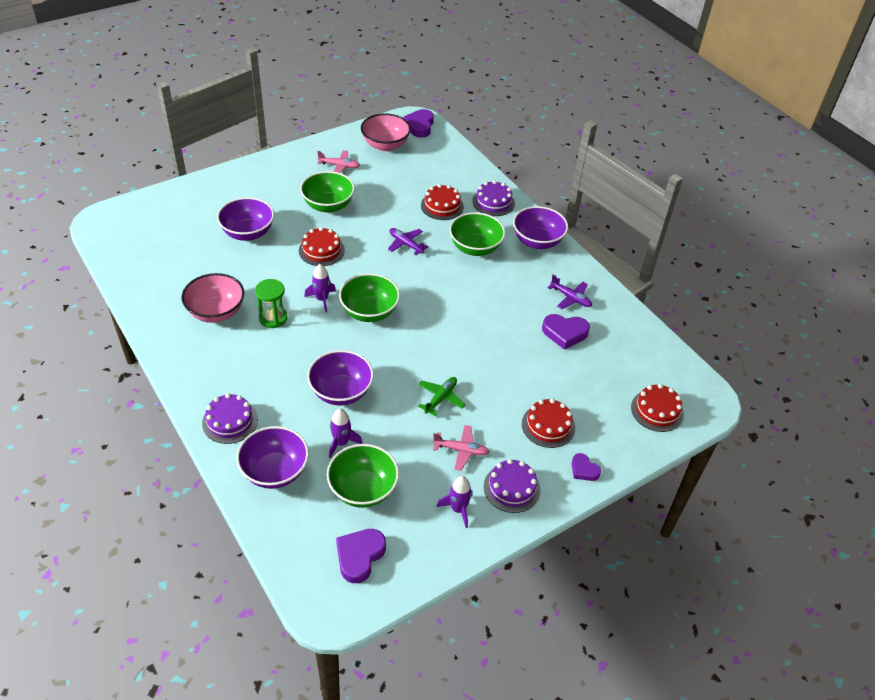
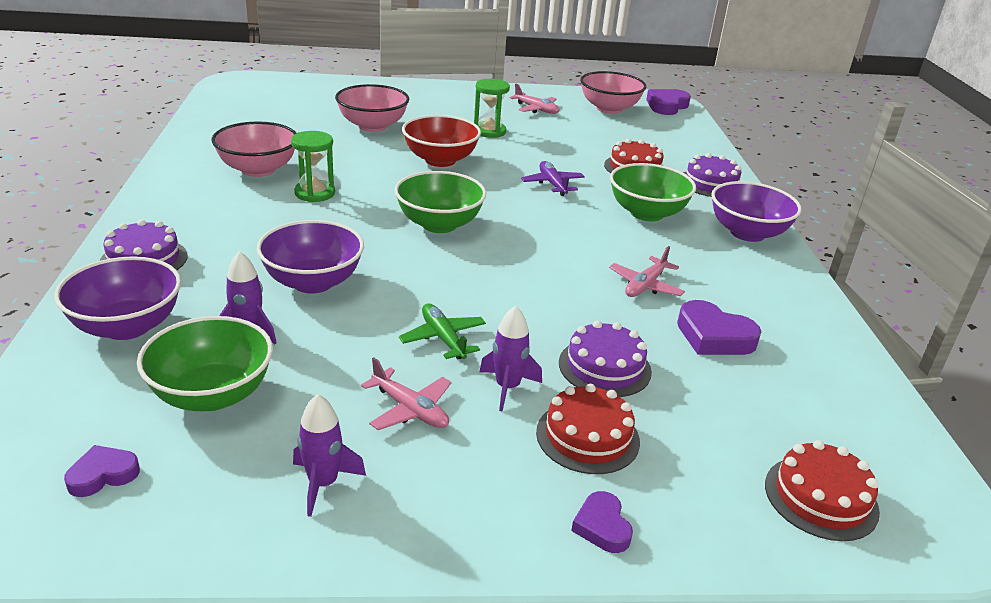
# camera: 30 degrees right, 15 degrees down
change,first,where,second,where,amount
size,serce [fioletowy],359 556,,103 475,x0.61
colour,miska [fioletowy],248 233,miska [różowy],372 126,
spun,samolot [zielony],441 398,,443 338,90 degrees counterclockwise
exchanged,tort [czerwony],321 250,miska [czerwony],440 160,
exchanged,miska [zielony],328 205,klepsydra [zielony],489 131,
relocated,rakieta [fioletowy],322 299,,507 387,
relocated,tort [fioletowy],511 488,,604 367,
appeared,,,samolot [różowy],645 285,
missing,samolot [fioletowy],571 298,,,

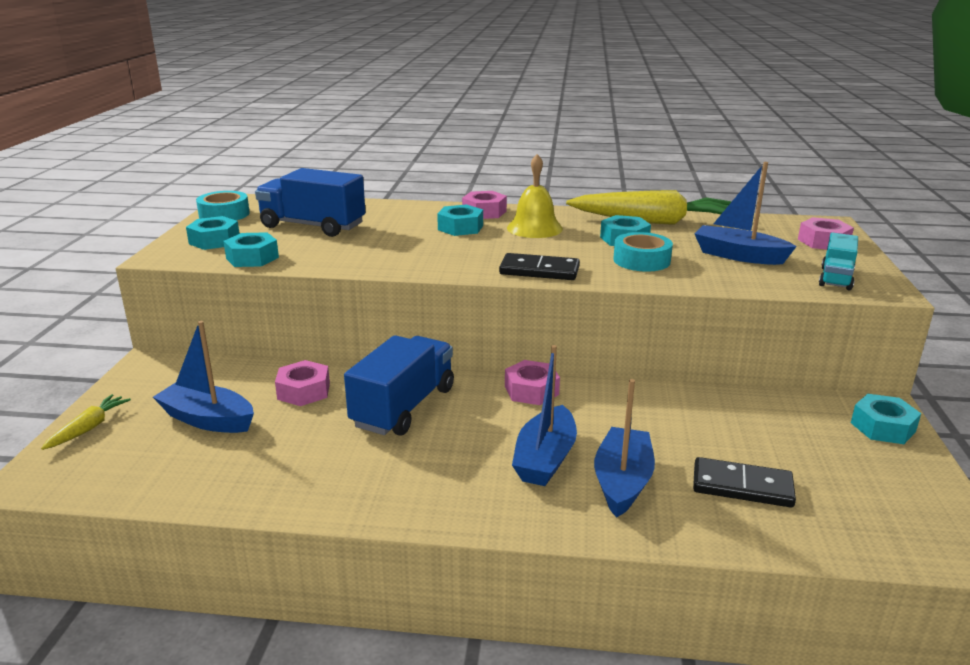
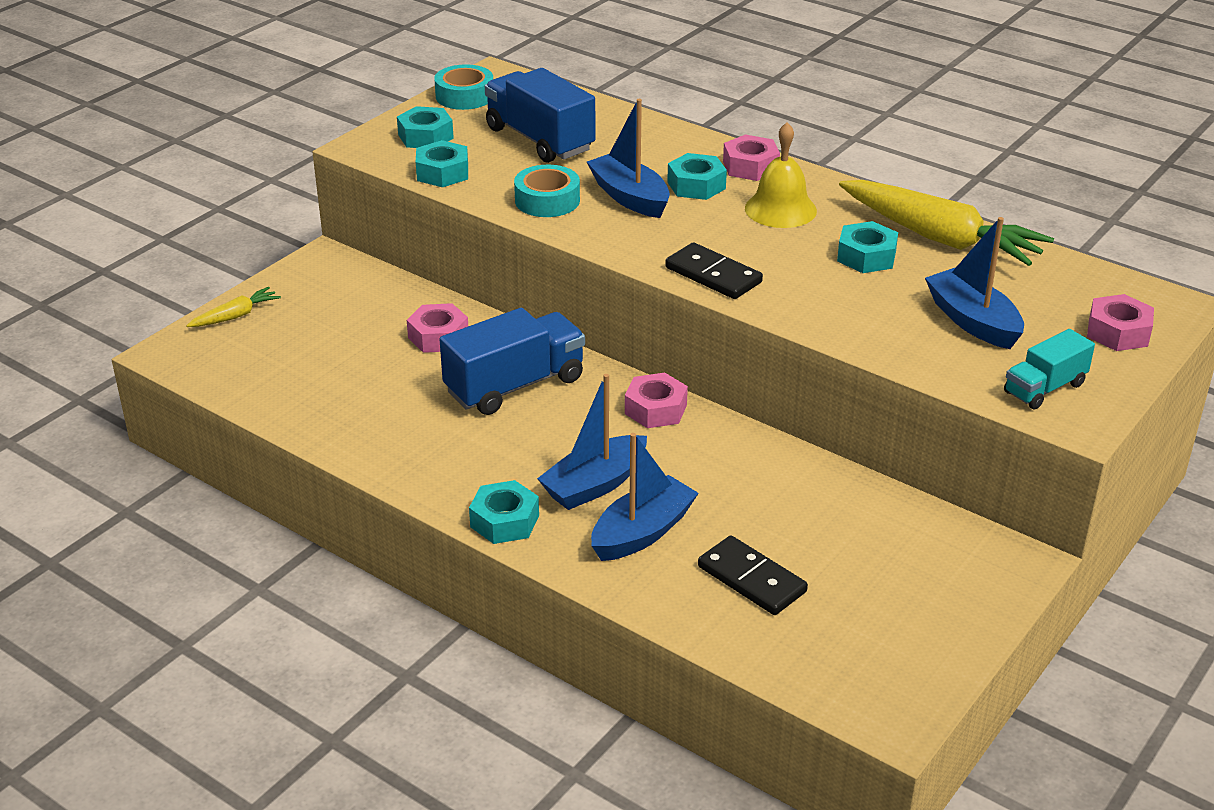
# camera: 30 degrees right, 10 degrees up
change,first,where,second,where,amount
relocated,nakrętka [turkusowy],882 427,,504 521,
relocated,taśma klejąca [turkusowy],641 260,,547 200,
relocated,łódka [niebieski],208 419,,630 197,

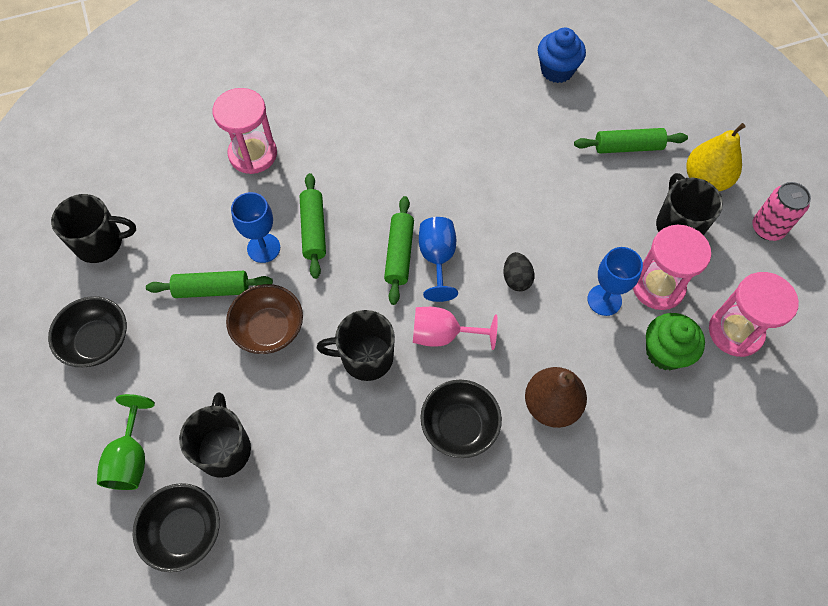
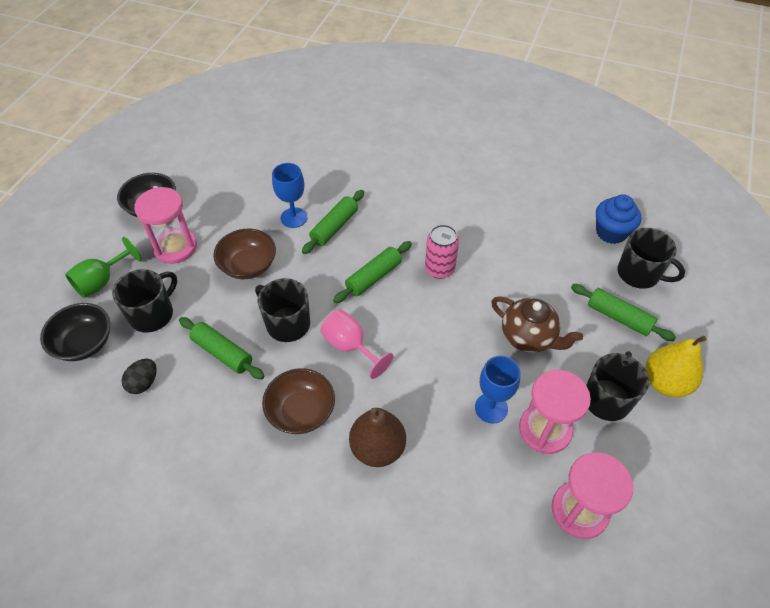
# camera: 40 degrees right, 10 degrees down
change,first,where,second,where,amount
relocated,jajko [czarny],516 279,,144 383,
relocated,klepsydra [różowy],253 154,,175 247,
relocated,wałek do ciasta [zielony],212 289,,222 353,
colour,miska [czarny],459 426,miska [brązowy],301 411,
relocated,puszka [różowy],767 228,,439 269,
appeared,,,imbryk [brązowy],528 337,
relocated,kubek [czarny],100 243,,639 274,
missing,kielich [niebieski],437 259,,,
missing,muffinka [zielony],665 352,,,

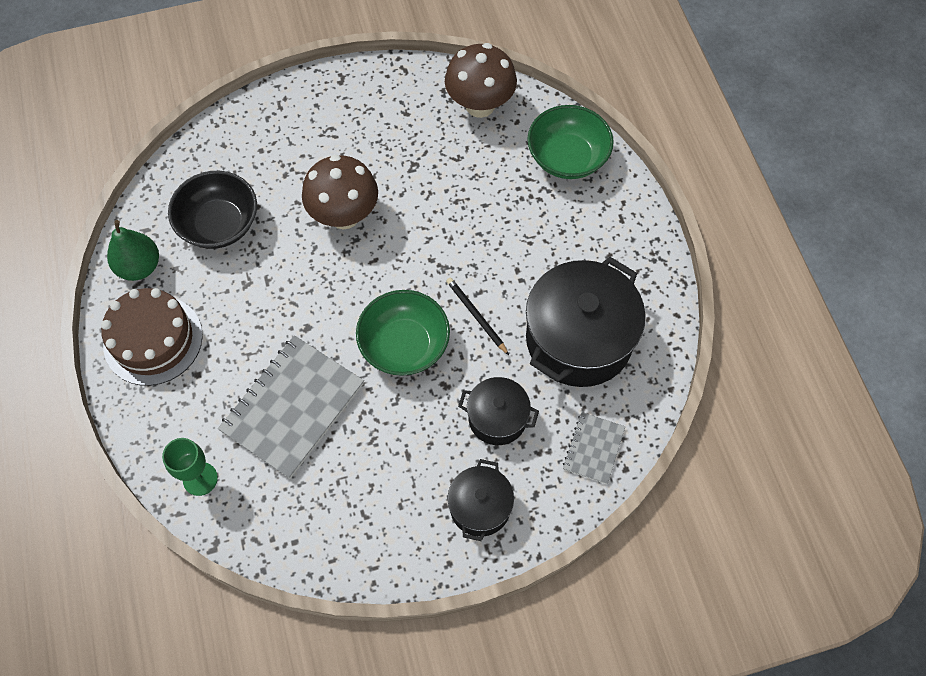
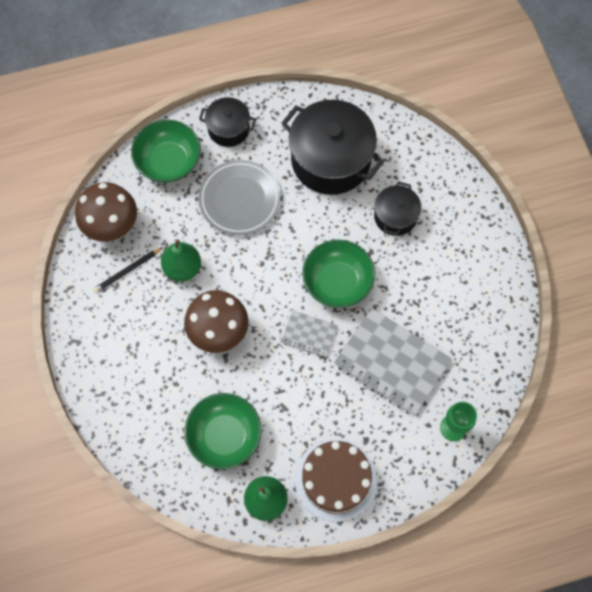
# camera: 90 degrees left, 5 degrees up
change,first,where,second,where,amount
relocated,ołówek [czarny],476 316,,127 271,
appeared,,,gruszka [zielony],182 268,
colour,miska [czarny],219 224,miska [zielony],224 436,
appeared,,,talerz [szary],239 199,
relocated,garnek [czarny],480 507,,228 129,
relocated,zeszyt [szary],593 448,,309 334,

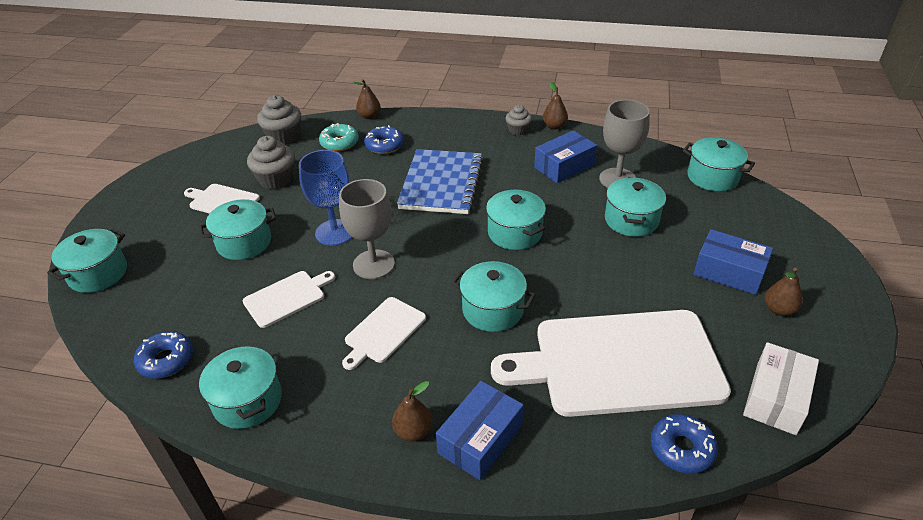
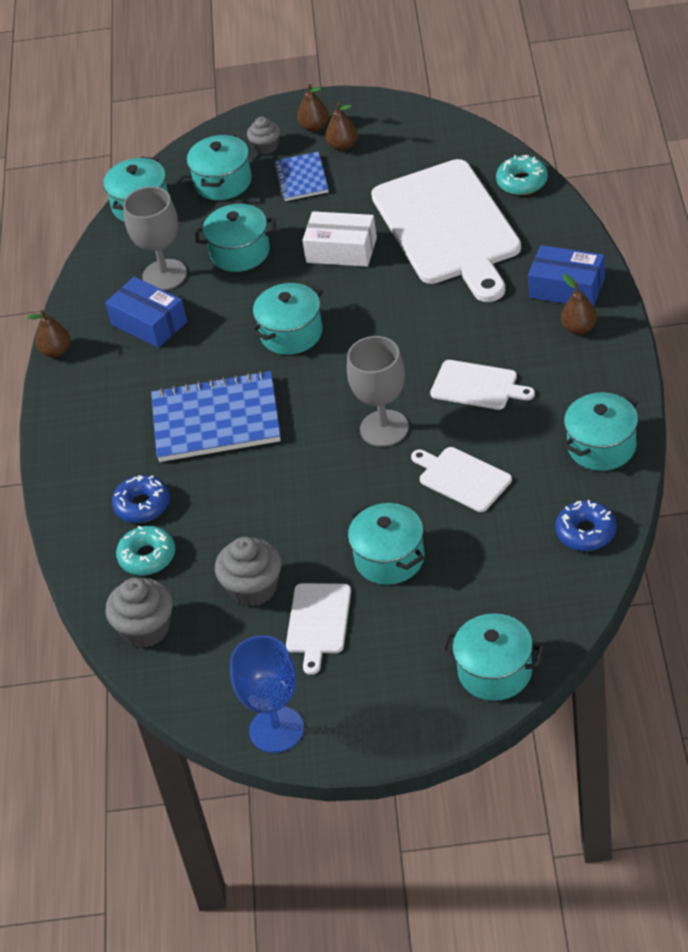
# camera: 100 degrees left, 5 degrees up
change,first,where,second,where,amount
relocated,garnek [turkusowy],493 310,,223 182,
relocated,kielich [niebieski],335 232,,276 729,
relocated,muffinka [szary],518 130,,266 146,
exchanged,pudełko [niebieski],729 272,zeszyt [niebieski],301 178,
relocated,gruszka [brązowy],369 116,,314 127,
relocated,pudełko [biały],776 398,,341 250,
colour,donut [niebieski],681 449,donut [turkusowy],522 182,

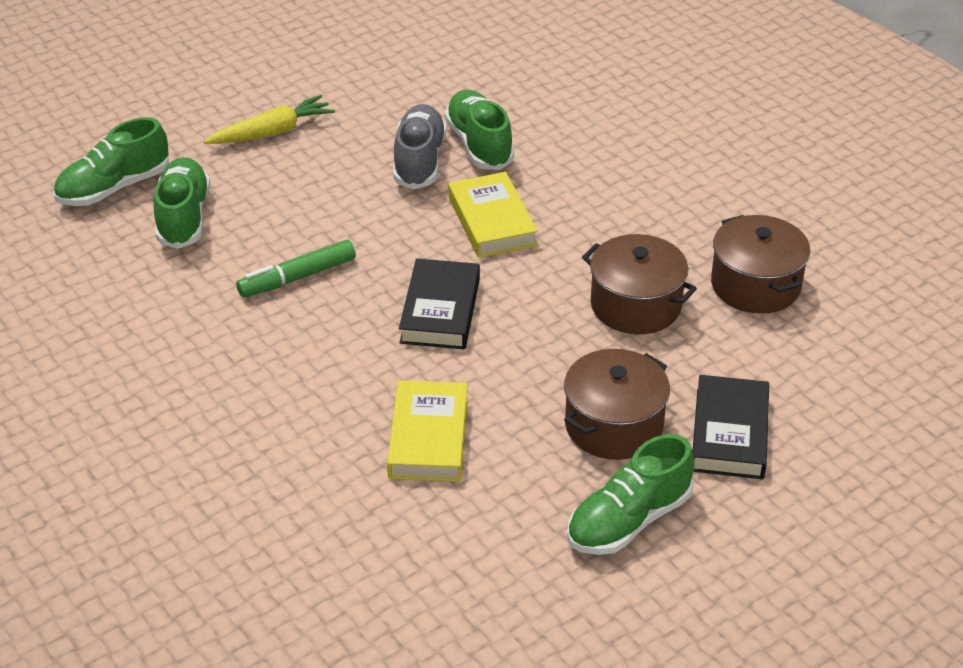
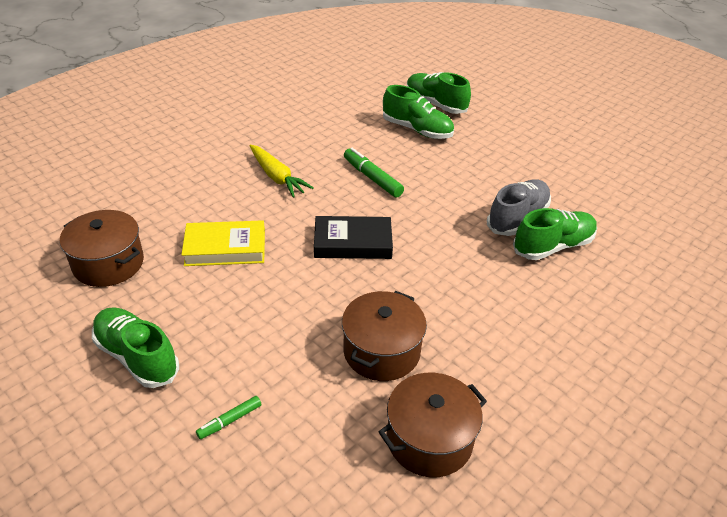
# camera: 80 degrees right, 0 degrees up
change,first,where,second,where,amount
relocated,garnek [brązowy],613 425,,108 263,
exchanged,książka [czarny],729 433,flamaster [zielony],229 421,
relocated,marchewka [żółty],272 132,,277 177,
spun,but [zielony],183 217,,417 130,45 degrees clockwise
spun,but [szary],419 161,,517 218,45 degrees counterclockwise
missing,książka [żółty],492 221,,,

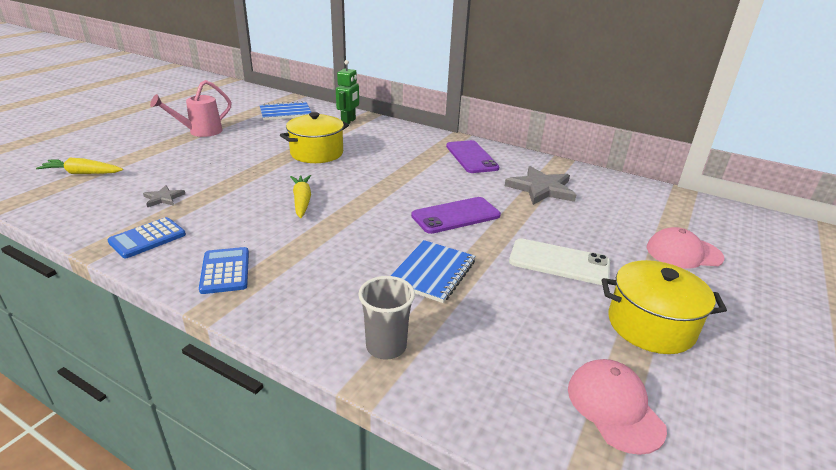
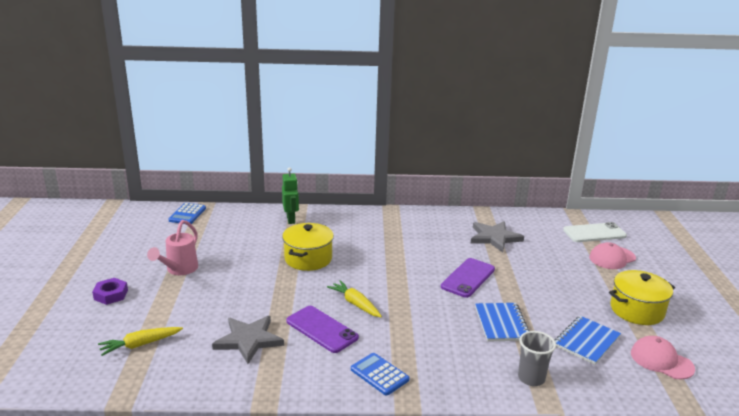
# camera: 30 degrees left, 5 degrees down
change,first,where,second,where,amount
appeared,,,nakrętka [fioletowy],111 295,
relocated,kalkulator [niebieski],147 238,,187 214,
size,gwiazda [szary],163 198,,248 340,x1.95
relocated,telefon [fioletowy],471 157,,322 329,
relocated,zeszyt [niebieski],285 113,,586 341,
relocated,telefon [biały],559 262,,594 233,

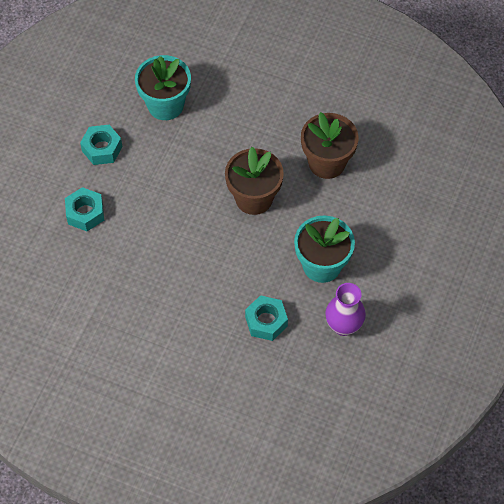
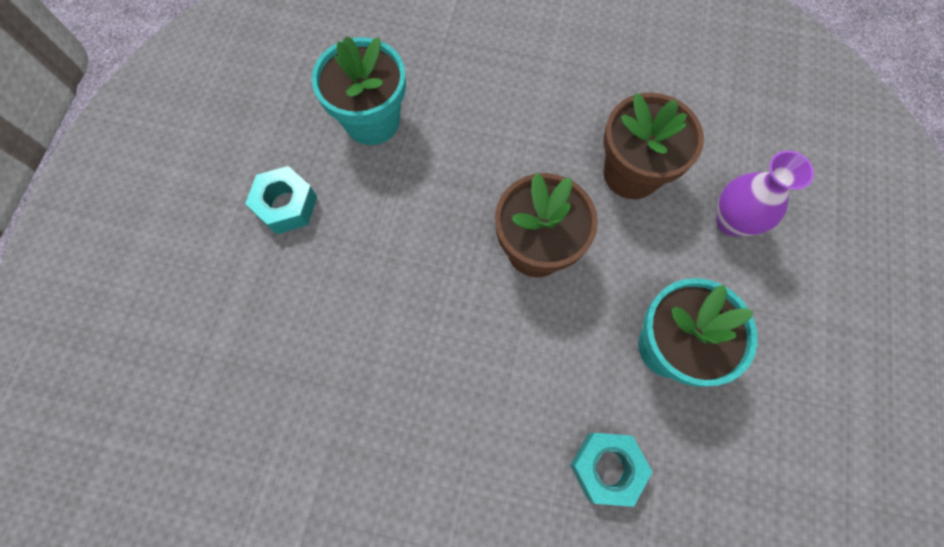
# camera: 10 degrees left, 10 degrees up
change,first,where,second,where,amount
relocated,wazon [fioletowy],343 326,,731 221,
missing,nakrętka [turkusowy],85 213,,,

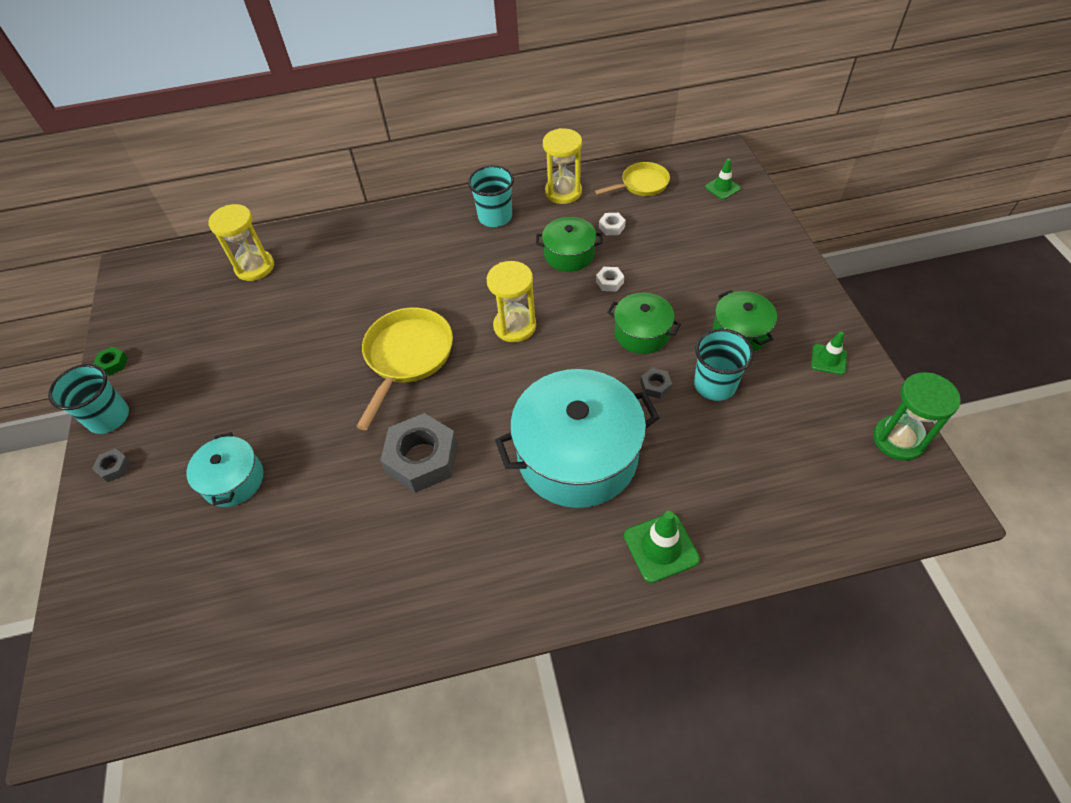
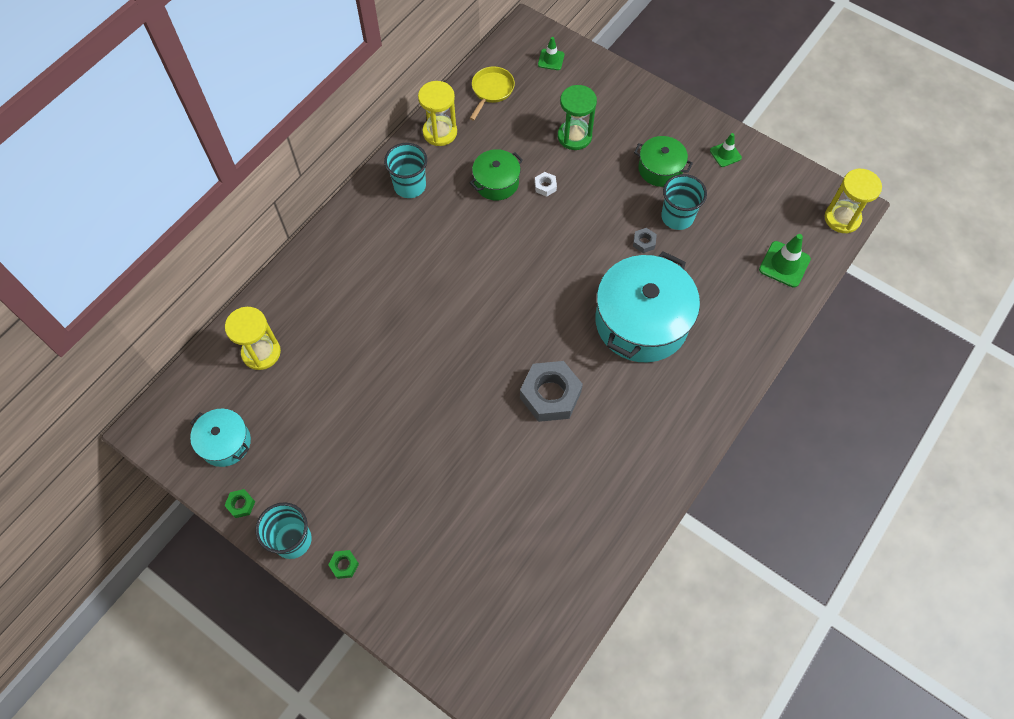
# camera: 45 degrees left, 10 degrees up
change,first,where,second,where,amount
relocated,garnek [turkusowy],233 480,,225 443,
colour,nakrętka [szary],114 467,nakrętka [zielony],344 565,
relocated,klepsydra [zielony],898 439,,574 136,
relocated,pachołek [zielony],661 547,,784 264,
relocated,klepsydra [żółty],515 326,,842 218,
missing,patelnia [żółty],407 357,,,
missing,nakrętka [biały],611 227,,,
missing,garnek [zielony],642 333,,,

